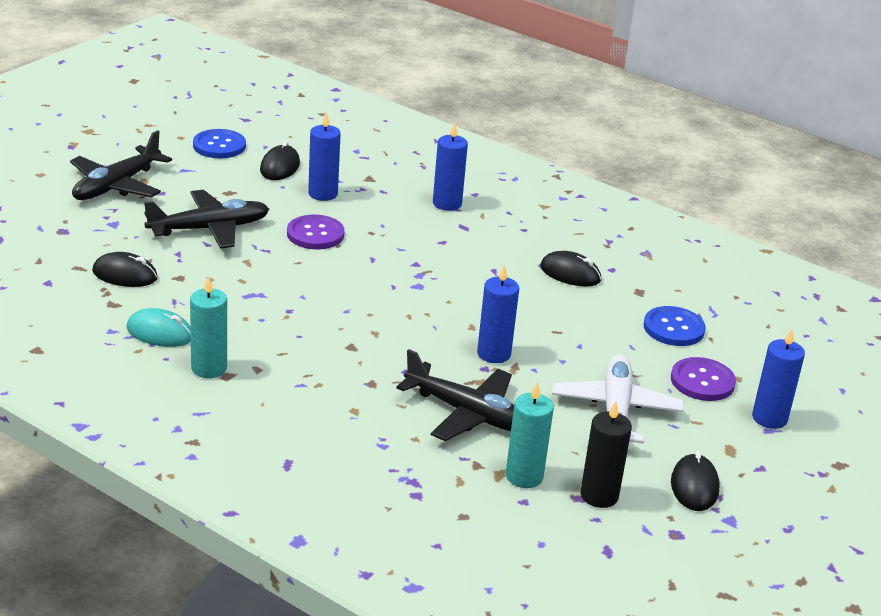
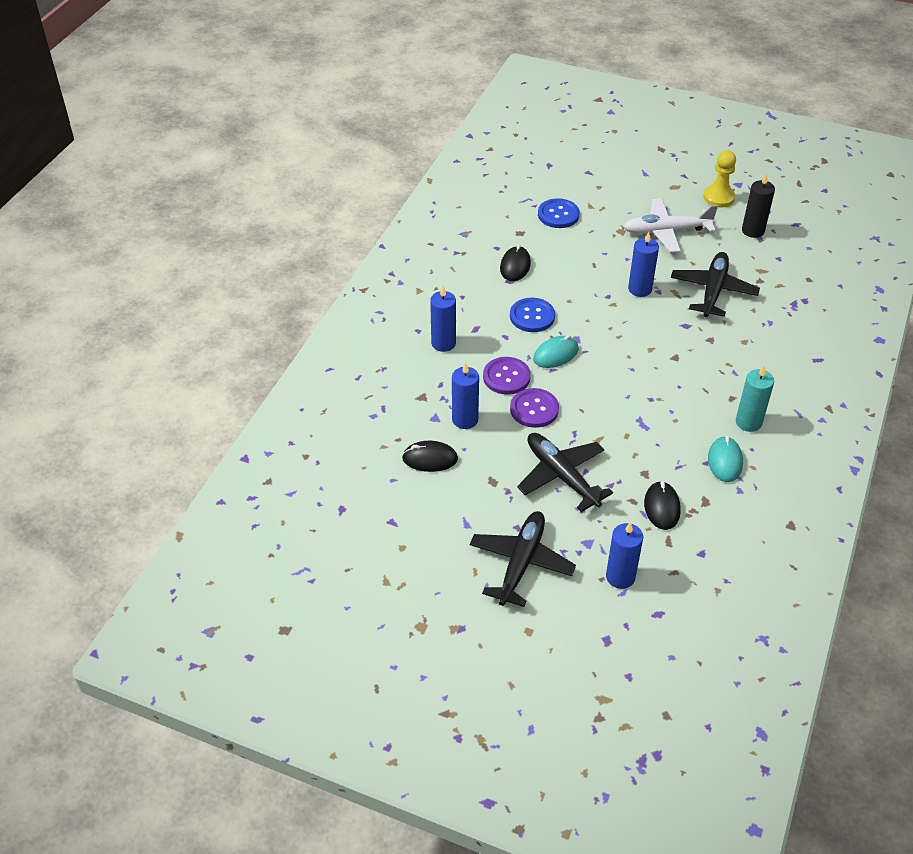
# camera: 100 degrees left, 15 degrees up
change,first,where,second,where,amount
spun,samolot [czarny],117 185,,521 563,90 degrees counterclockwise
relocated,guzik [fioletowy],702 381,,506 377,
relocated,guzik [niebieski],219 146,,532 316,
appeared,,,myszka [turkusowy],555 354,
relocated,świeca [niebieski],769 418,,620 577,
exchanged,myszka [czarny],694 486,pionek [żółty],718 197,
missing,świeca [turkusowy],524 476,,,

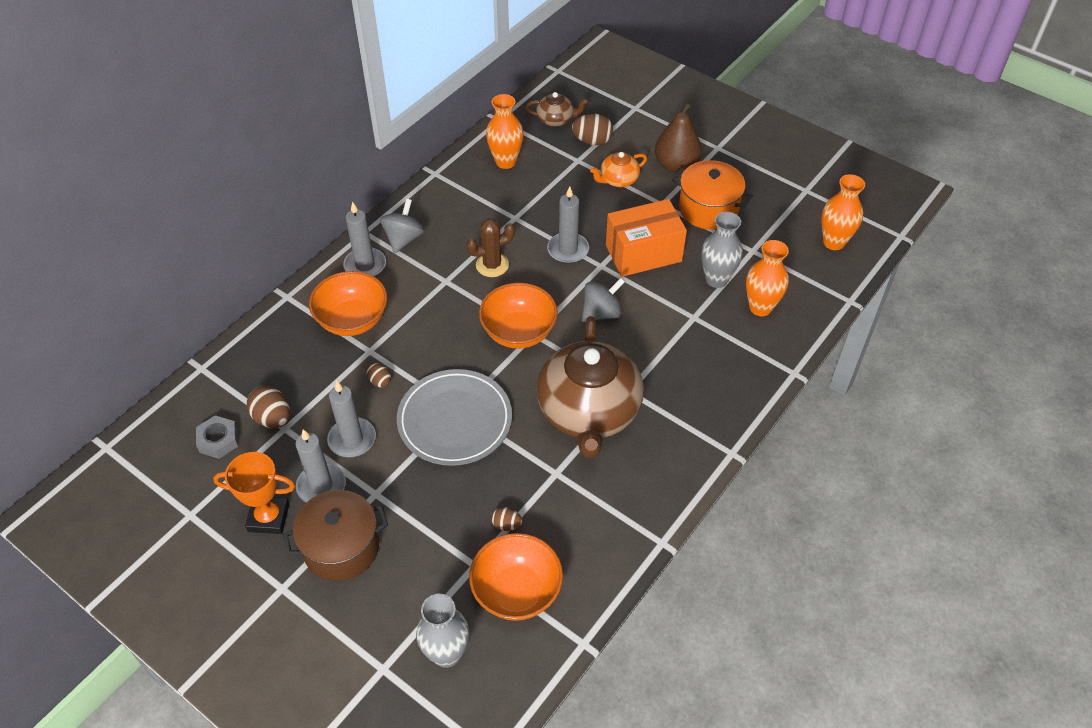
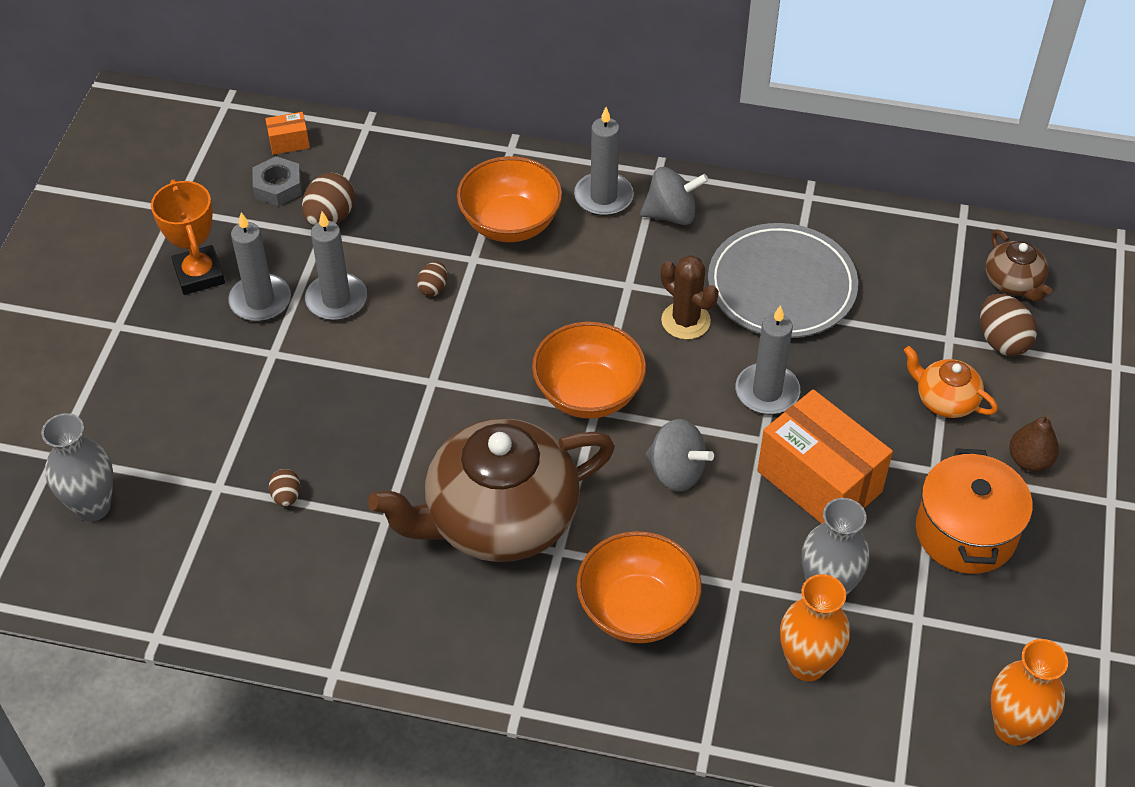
# camera: 65 degrees right, 0 degrees up
change,first,where,second,where,amount
appeared,,,pudełko [pomarańczowy],289 142,
relocated,miska [pomarańczowy],516 591,,637 609,
relocated,talerz [szary],455 420,,781 286,
size,gruszka [brązowy],676 165,,1029 460,x0.61
missing,garnek [brązowy],341 547,,,
missing,wazon [pomarańczowy],505 161,,,

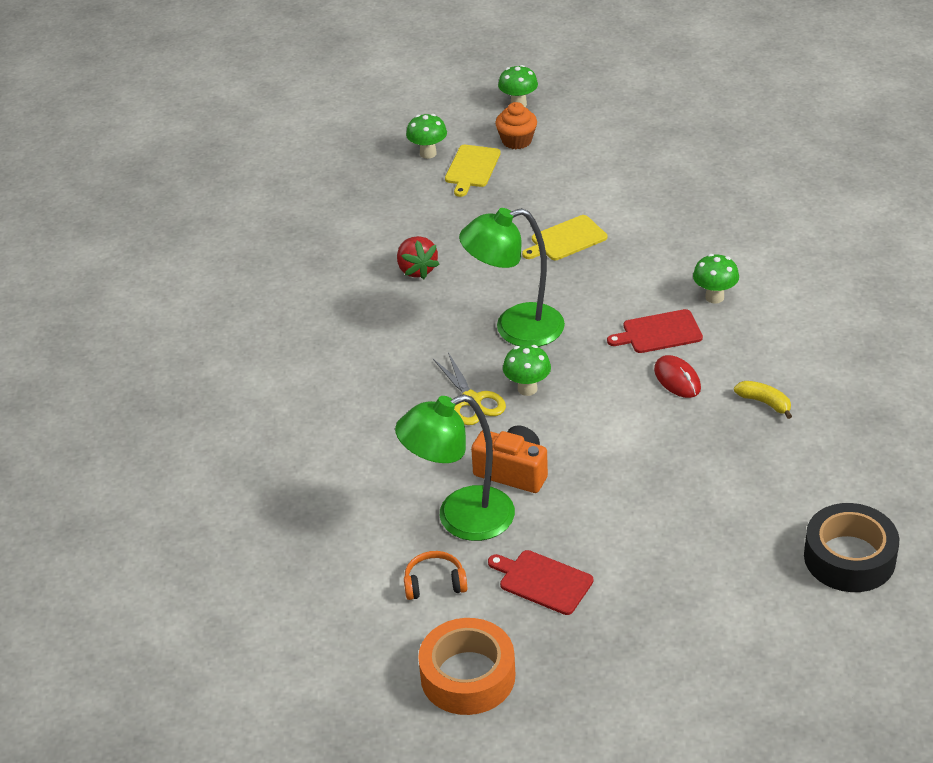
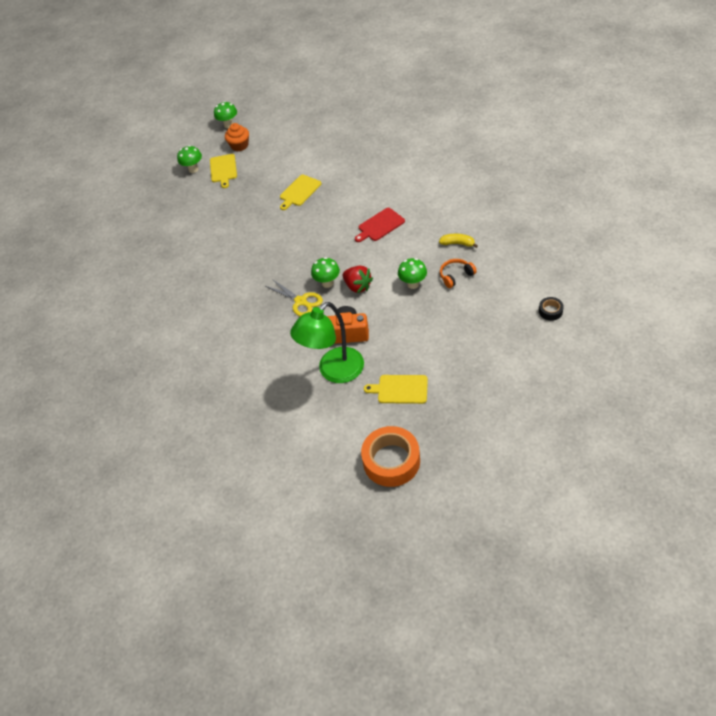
# camera: 20 degrees left, 10 degrees up
change,first,where,second,where,amount
relocated,truskawka [czerwony],416 270,,358 286,
colour,deska do krojenia [czerwony],542 581,deska do krojenia [żółty],400 389,
relocated,grzyb [zielony],714 297,,413 284,
relocated,słuchawki [pomarańczowy],434 583,,456 276,
size,taśma klejąca [czarny],849 557,,550 311,x0.46
missing,lampka [zielony],515 328,,,
missing,myszka [czerwony],677 379,,,

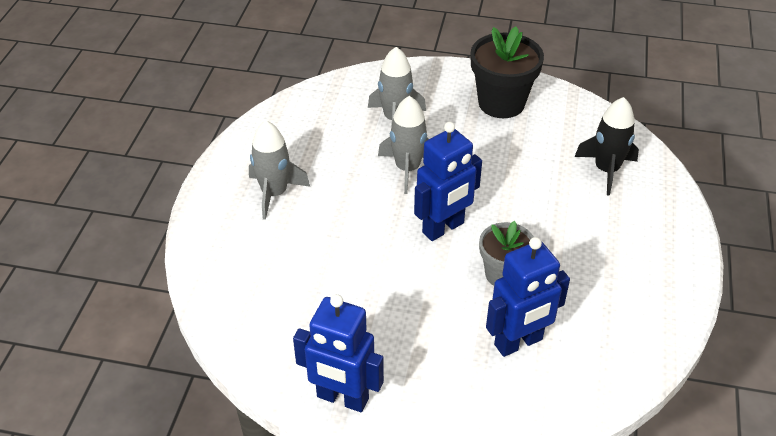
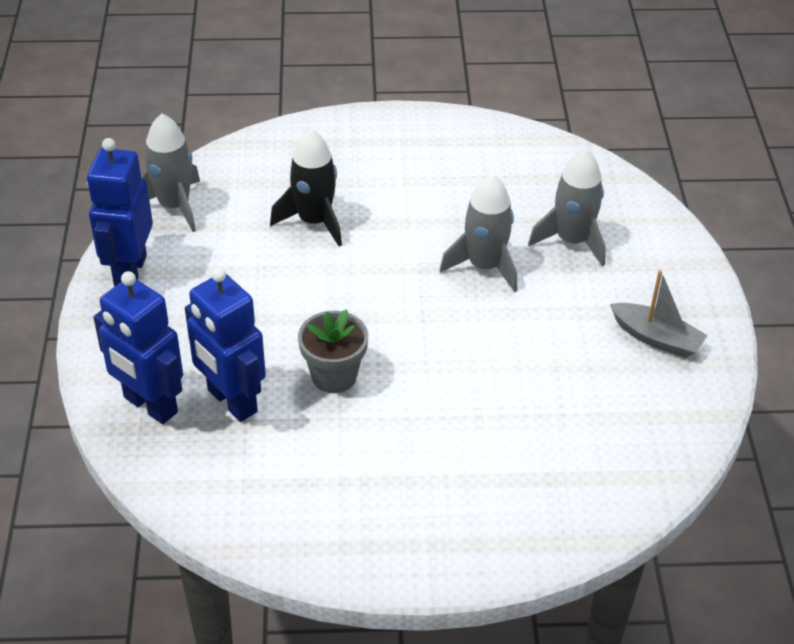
# camera: 75 degrees right, 0 degrees up
change,first,where,second,where,amount
relocated,robot [niebieski],443 228,,150 405,
relocated,rakieta [szary],274 193,,174 206,
relocated,rakieta [czarny],606 170,,314 221,
exchanged,doniczka [czarny],501 103,łódka [szary],656 338,

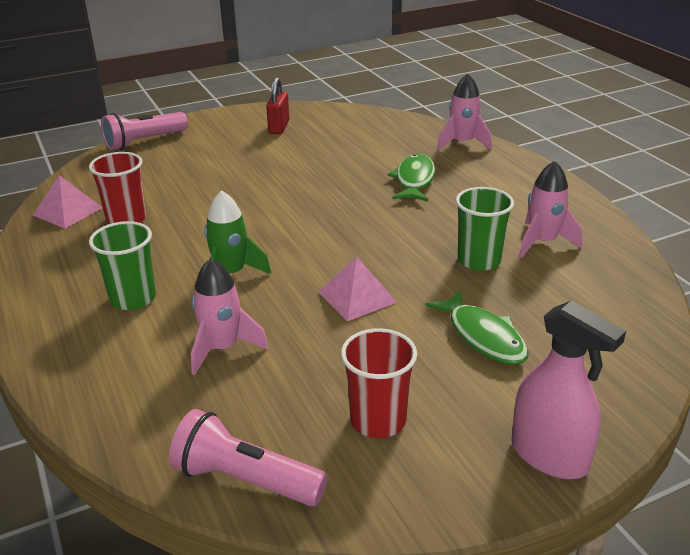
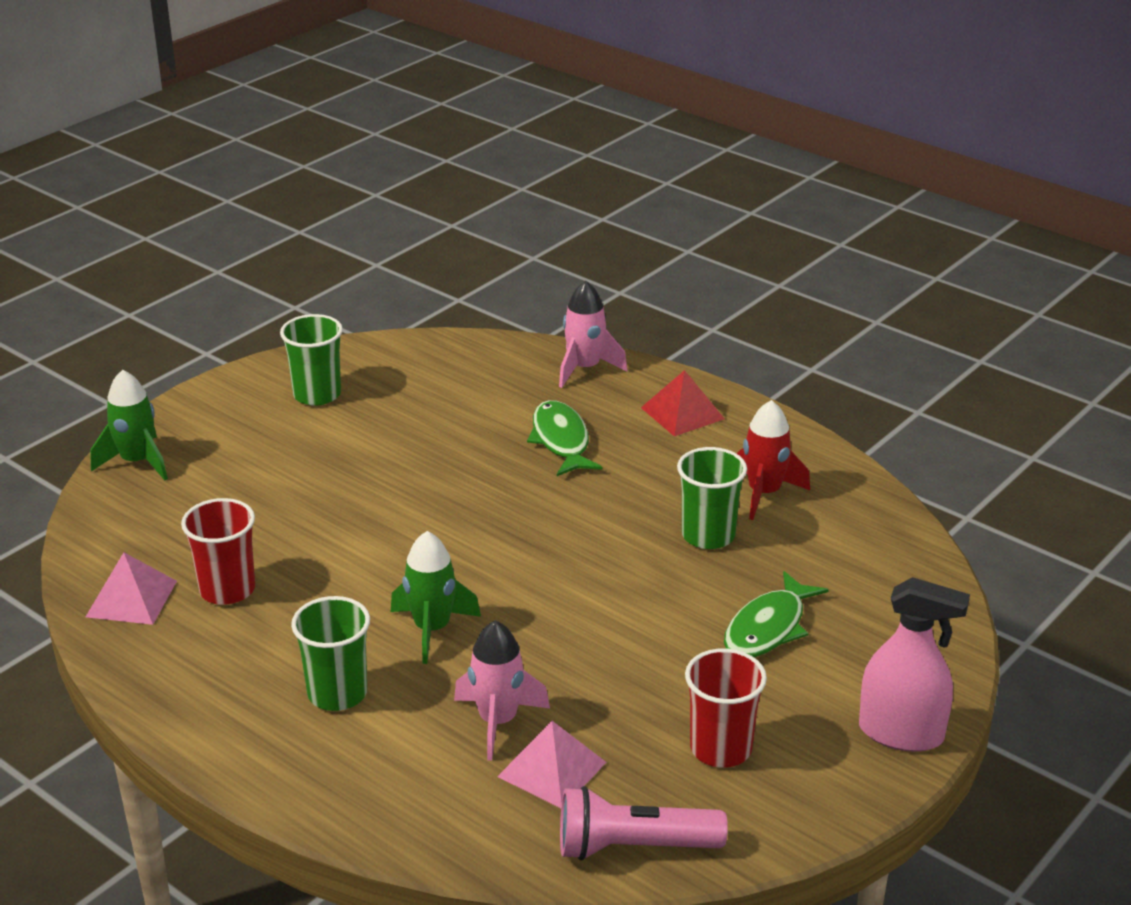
# camera: 25 degrees left, 0 degrees up
change,first,where,second,where,amount
exchanged,latarka [różowy],144 142,rakieta [zielony],137 462,
exchanged,kłódka [czerwony],279 127,szklanka [zielony],317 394,
relocated,piramida [różowy],357 297,,552 769,
appeared,,,piramida [czerwony],682 413,
spun,ryba [zielony],483 337,,768 628,90 degrees clockwise
colour,rakieta [różowy],542 242,rakieta [czerwony],764 493,

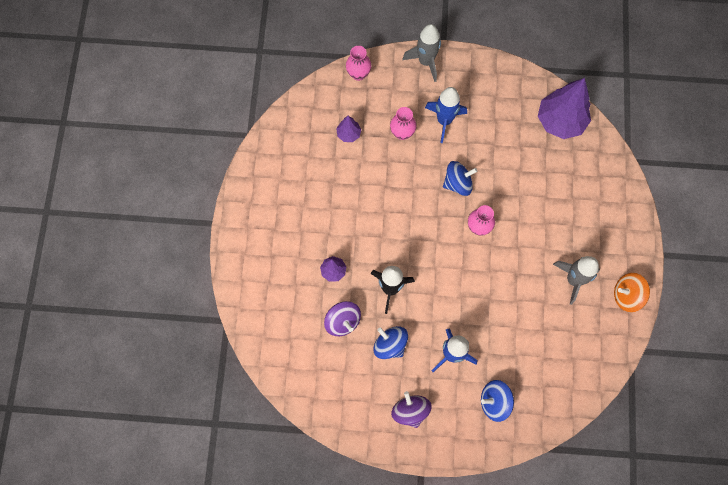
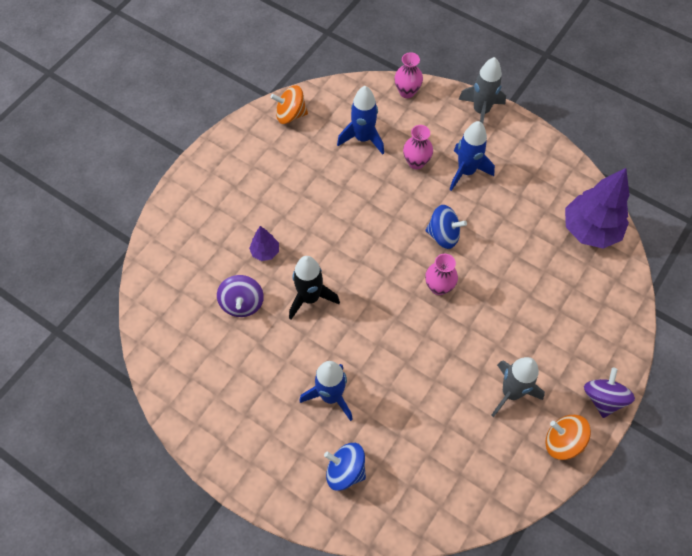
# camera: 30 degrees right, 10 degrees down
change,first,where,second,where,amount
appeared,,,bączek [pomarańczowy],290 115,
exchanged,drzewko [fioletowy],348 134,rakieta [niebieski],363 138,
relocated,bączek [fioletowy],410 411,,603 398,
missing,bączek [niebieski],390 345,,,

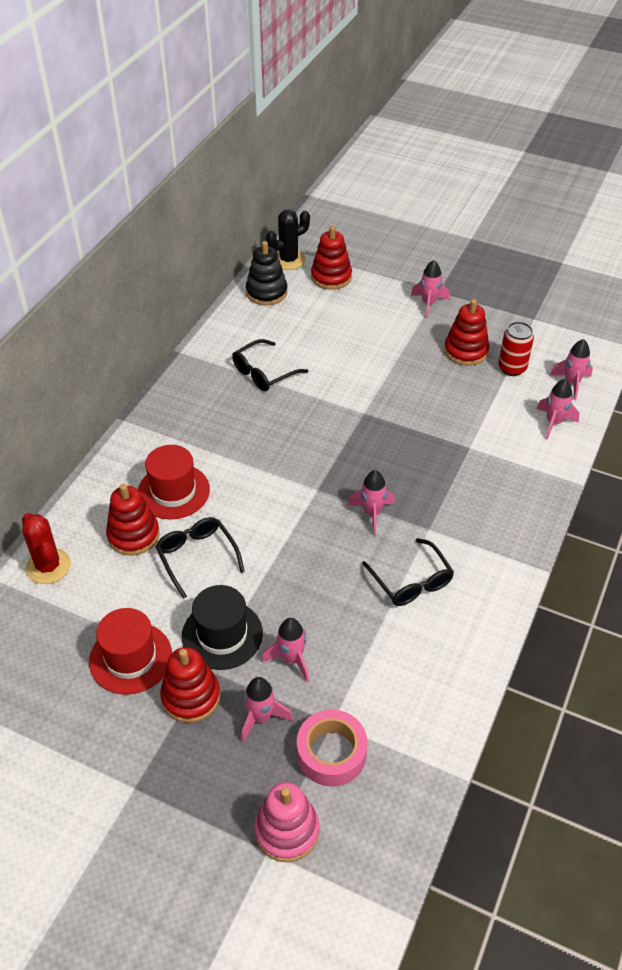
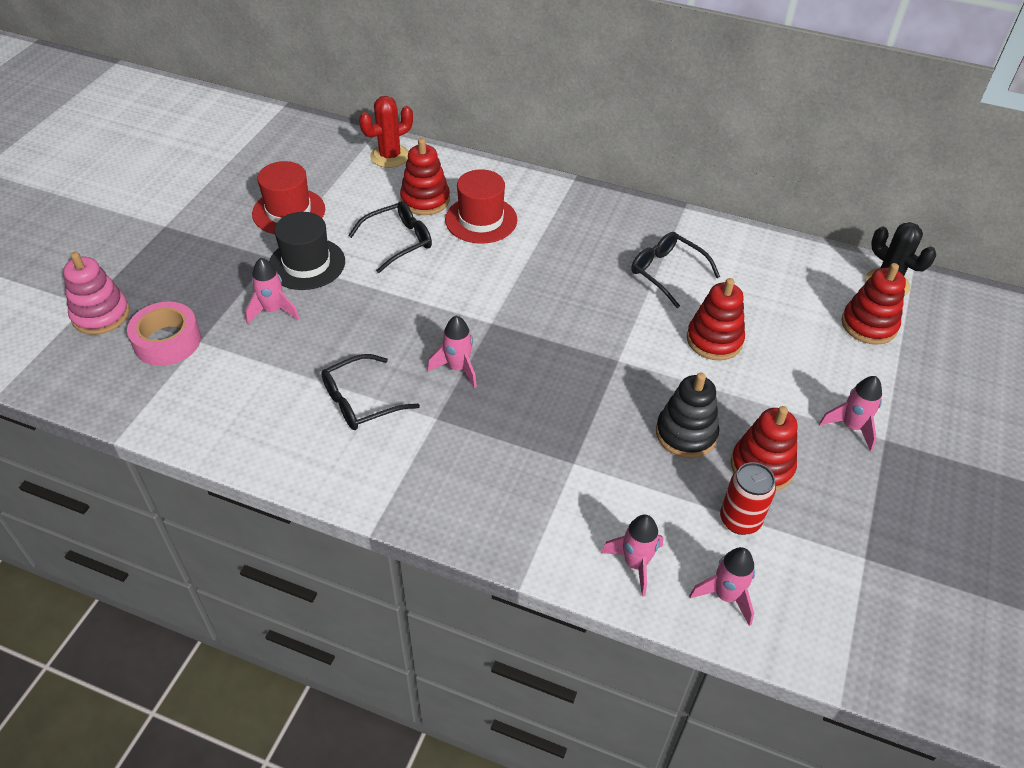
# camera: 85 degrees right, 0 degrees up
change,first,where,second,where,amount
relocated,zabawka nakładanka [czarny],266 292,,686 434,
relocated,zabawka nakładanka [czerwony],191 696,,714 340,
missing,rakieta [różowy],261 717,,,

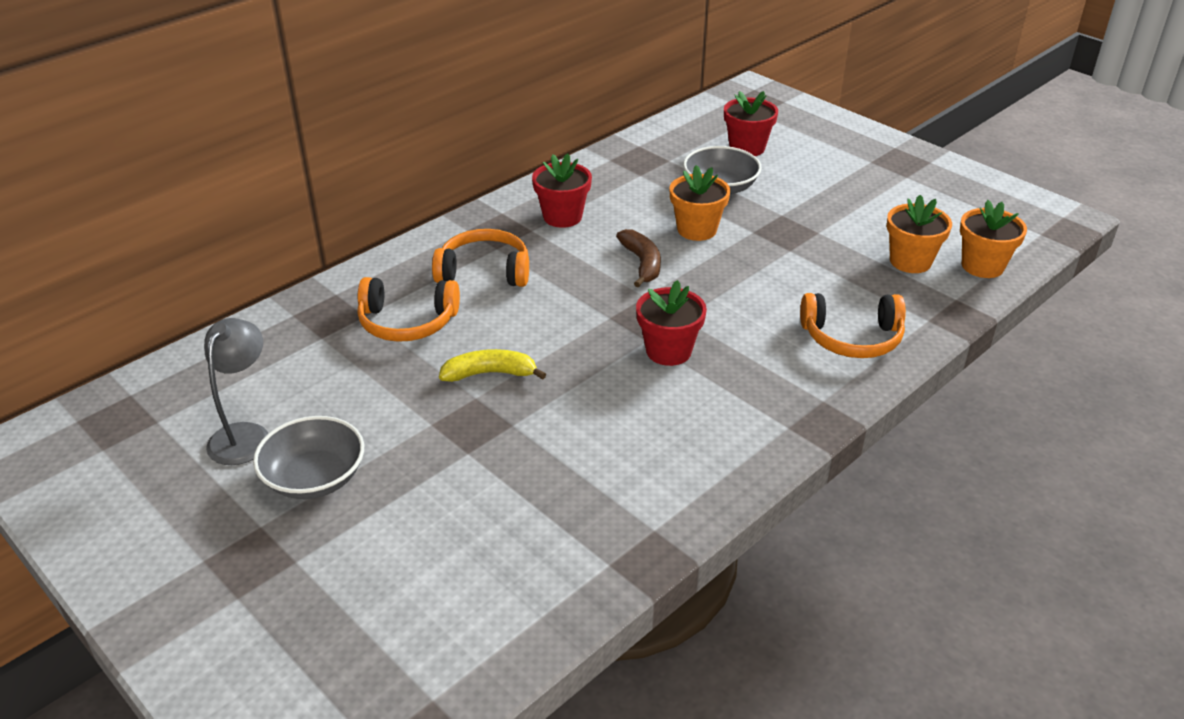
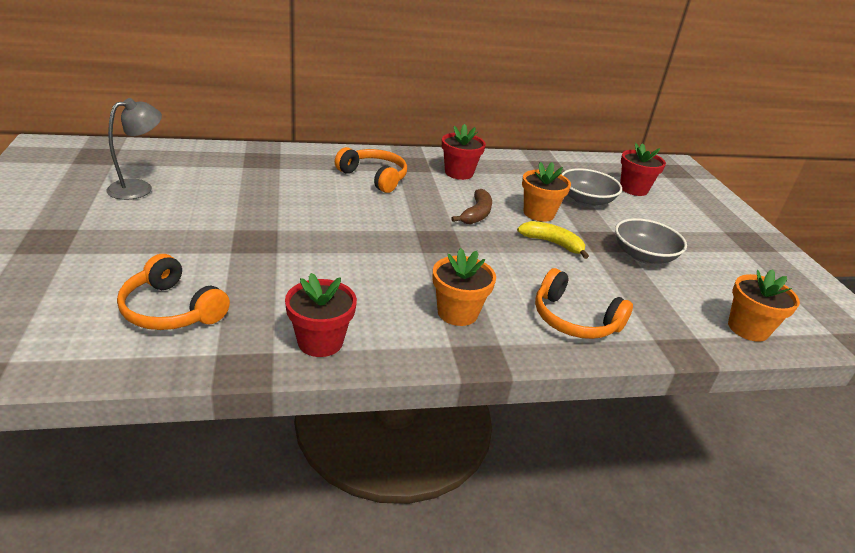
# camera: 30 degrees right, 5 degrees down
change,first,where,second,where,amount
relocated,słuchawki [pomarańczowy],407 322,,171 310,
relocated,doniczka [czerwony],668 351,,320 342,
relocated,doniczka [pomarańczowy],910 261,,457 313,
relocated,banan [żółty],490 374,,552 243,
relocated,miska [szary],314 478,,643 256,

